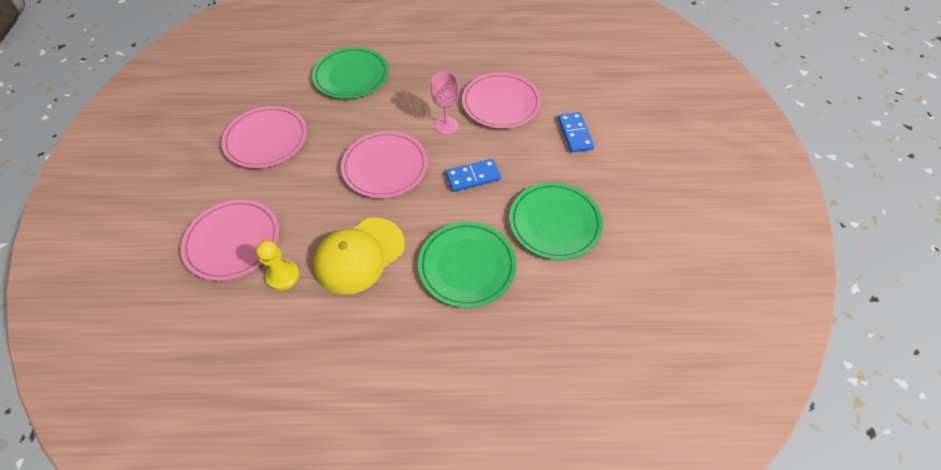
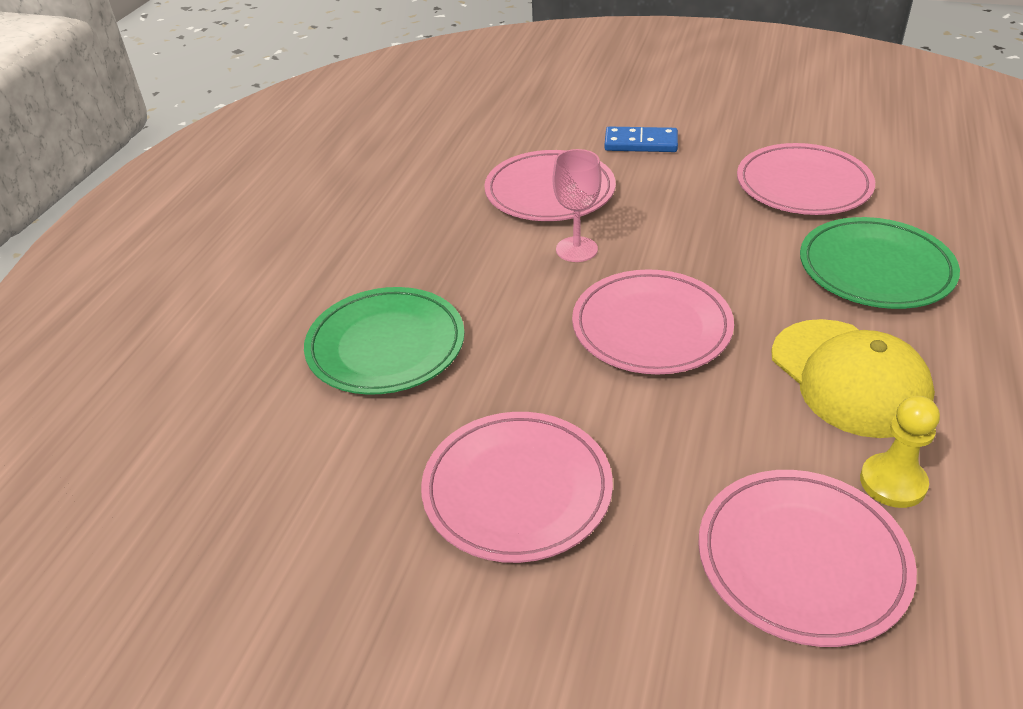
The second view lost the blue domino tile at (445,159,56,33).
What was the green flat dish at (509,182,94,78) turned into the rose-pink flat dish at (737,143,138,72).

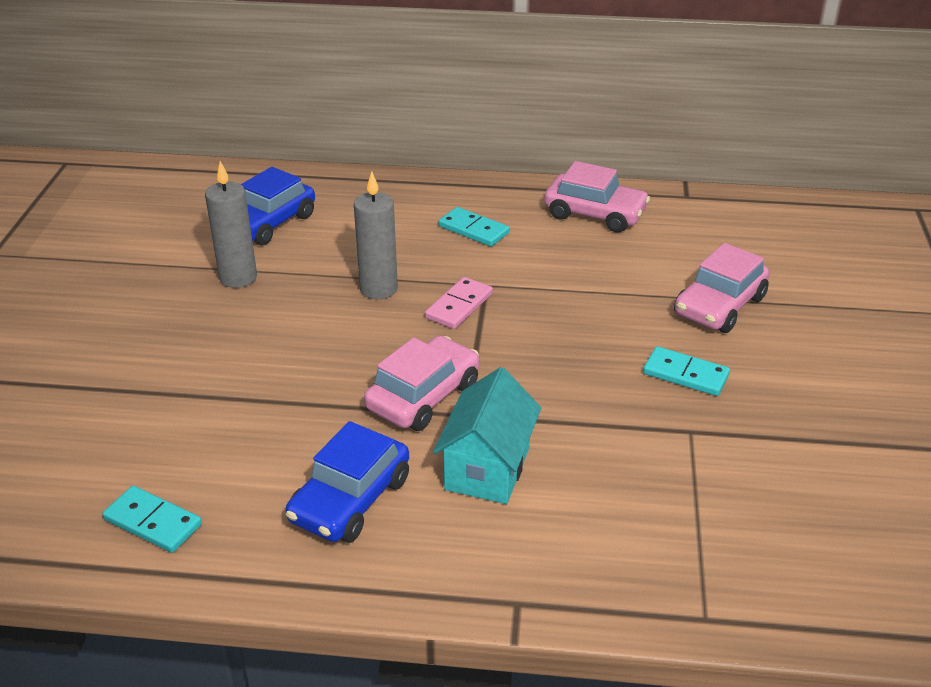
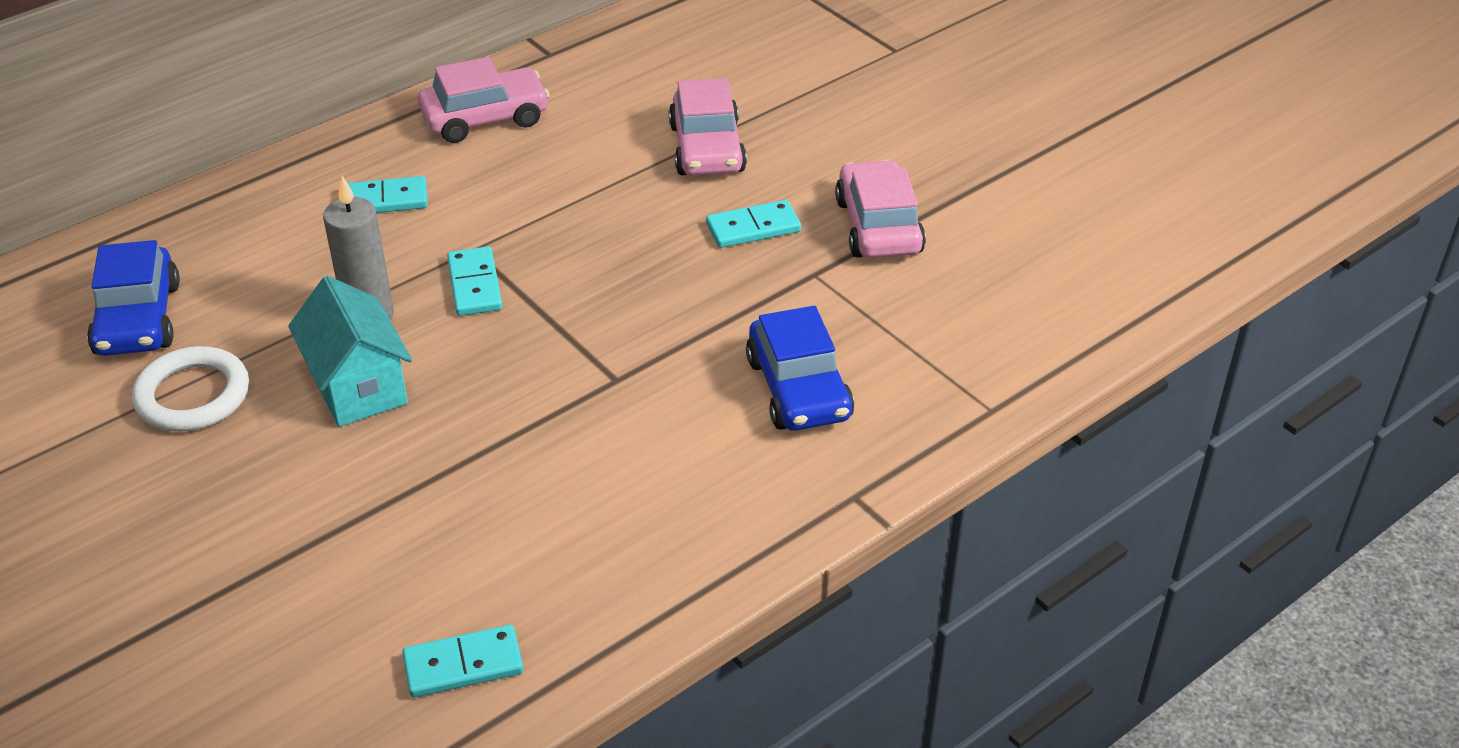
Where the ash-grey candle stood at (205,161,52,127), the pure white hoop came to stand at (132,346,117,86).
The blue car ended up elsewhere, having gone from (285,421,124,122) to (746,306,108,125).
The rose-pink car ended up elsewhere, having gone from (364,336,115,95) to (835,160,91,98).
What was the rose-pink domino tile at (425,277,68,52) turned into the aqua domino tile at (447,247,55,69).
The aqua toy house ended up elsewhere, having gone from (433,367,108,137) to (288,276,124,151).

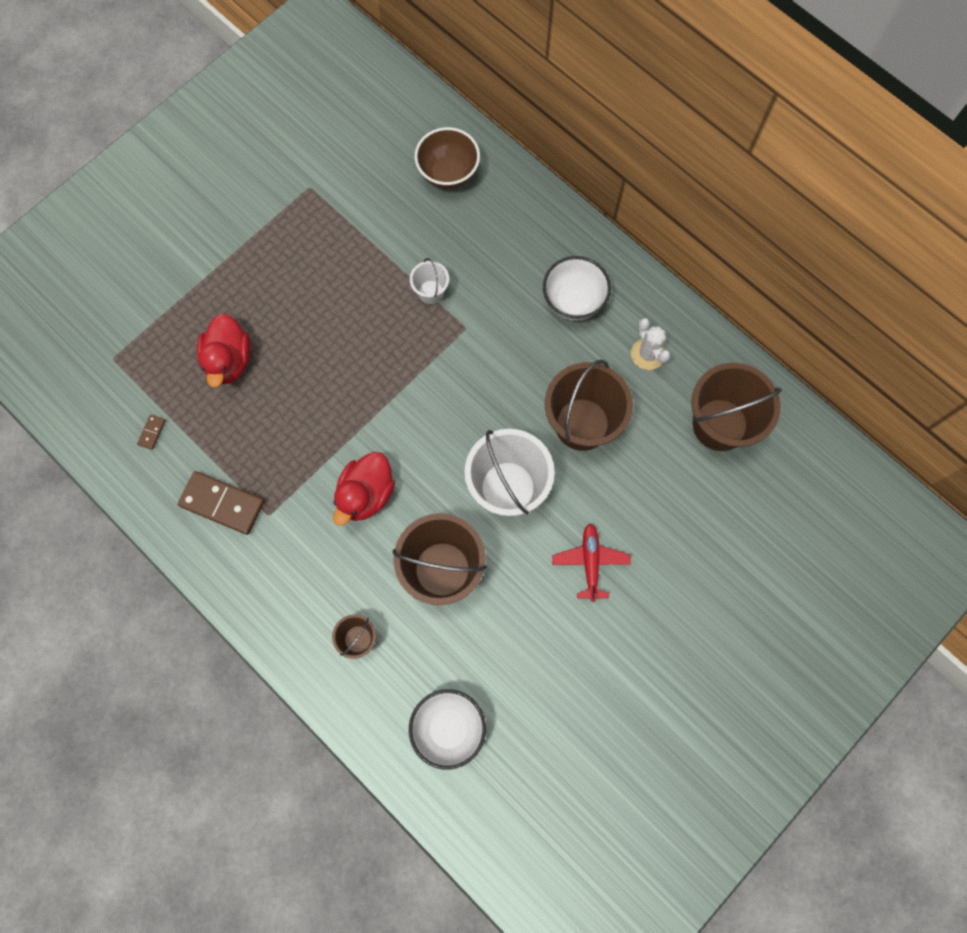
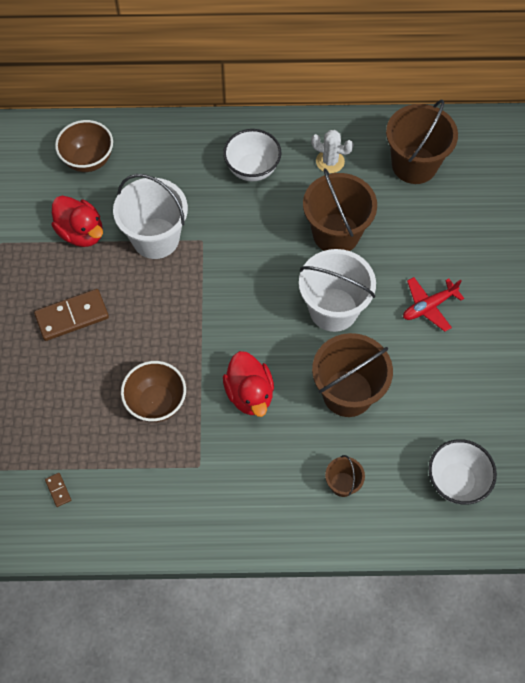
The russet domino tile ended up elsewhere, having gone from (178,471,87,64) to (34,289,75,52).
The red duck ended up elsewhere, having gone from (197,313,54,75) to (51,196,52,51).
The size of the pure white bucket at (410,258,39,46) changed by a factor of 2.07.
The red aeroplane at (552,523,79,79) ended up facing another way, 75 degrees counterclockwise from before.
The second view gained the russet bowl at (121,361,65,61).

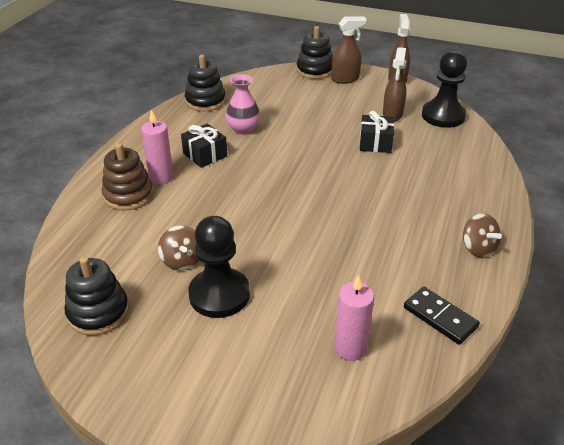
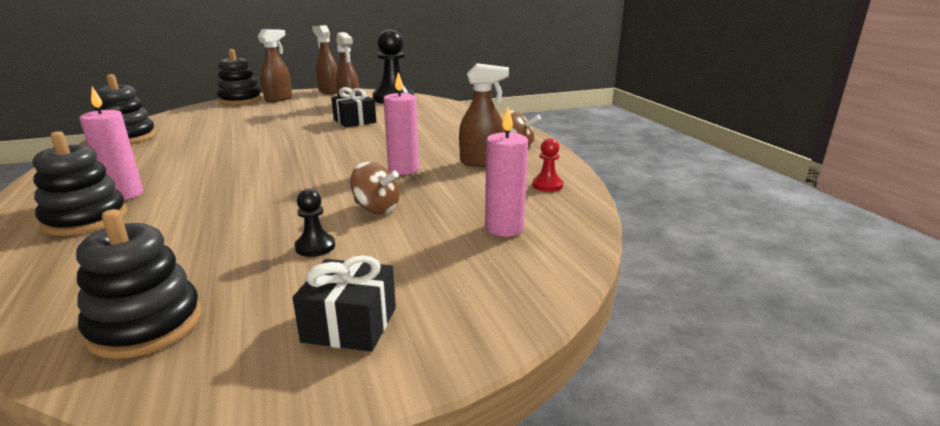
What was the russet stacking toy at (101,143,52,68) turned into the ebony stacking toy at (33,131,94,105).
The russet toy top ended up elsewhere, having gone from (158,225,41,46) to (350,162,49,53).
The ebony wrapped gift ended up elsewhere, having gone from (181,124,46,44) to (293,255,103,97).
The size of the ebony chess pawn at (188,216,62,102) changed by a factor of 0.46.
The second view lost the rose-pink flower vase at (226,74,35,60).
Where the ebony domino tile stood at (404,287,76,58), the red chess pawn came to stand at (532,138,31,54).
The second view gained the rose-pink candle at (383,72,36,103).
The second view gained the russet spray cleaner at (459,63,50,104).

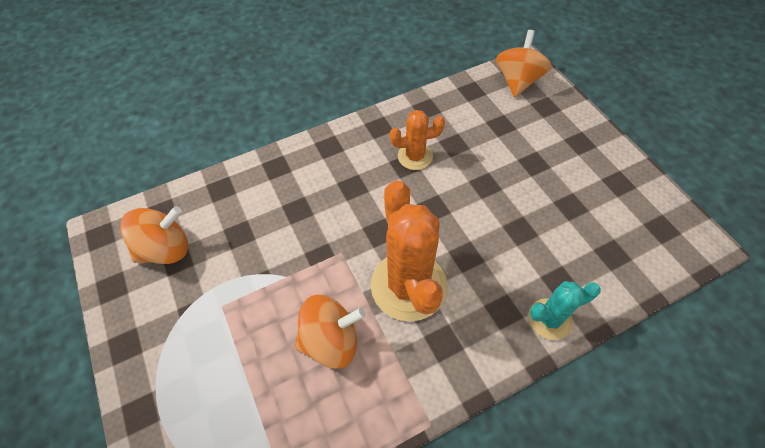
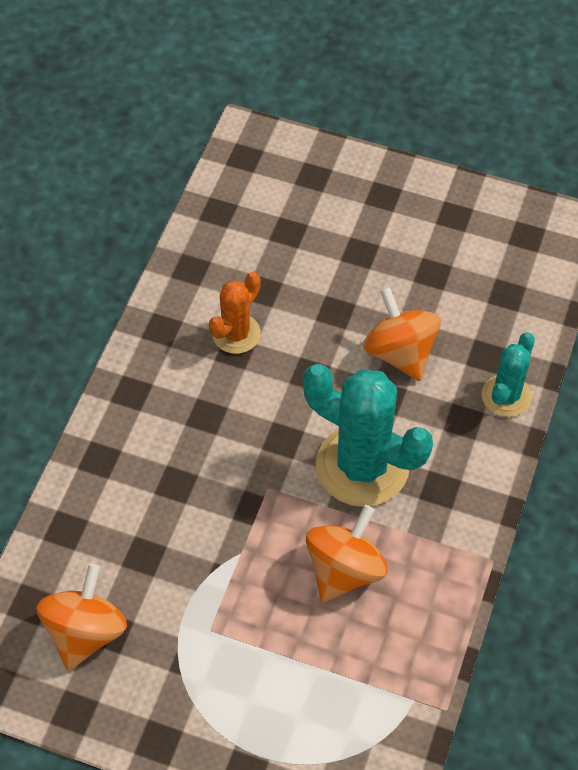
What was the orange-coloured cactus at (371,180,76,142) turned into the aqua cactus at (303,364,130,143).
The orange-coloured toy top ended up elsewhere, having gone from (496,30,55,67) to (363,287,78,94).

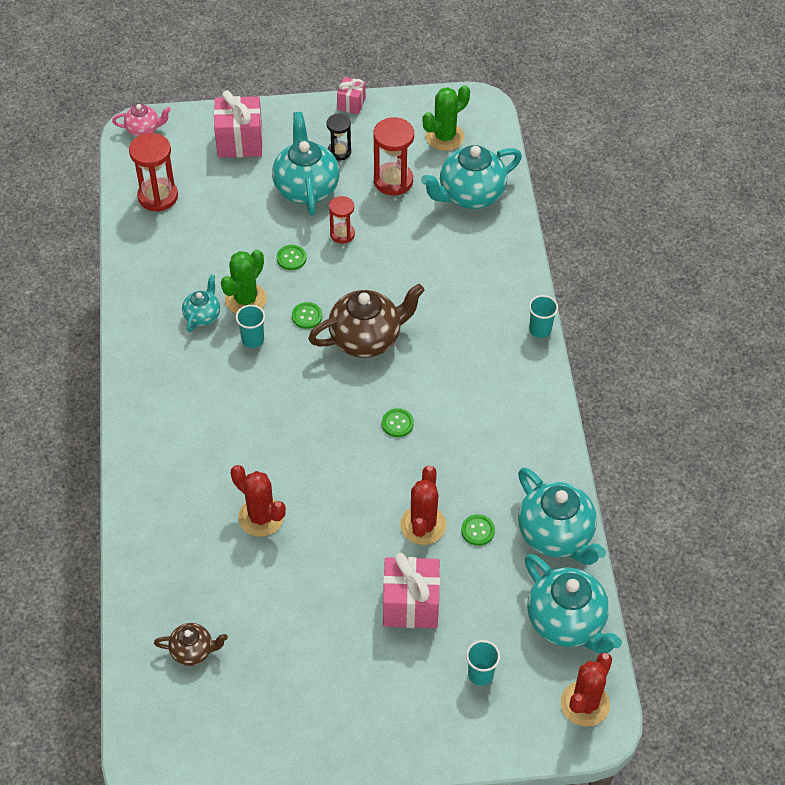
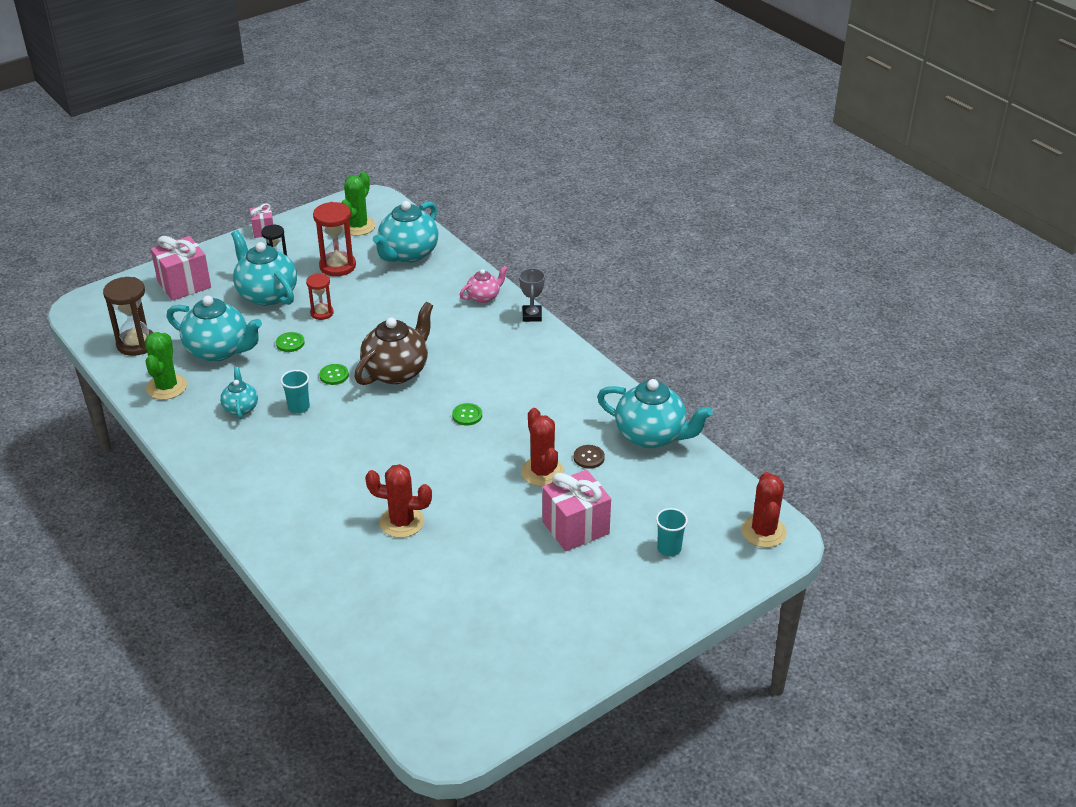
The rose-pink tea pot ended up elsewhere, having gone from (112,104,59,33) to (460,266,48,37).
What was the red sandglass at (129,133,49,79) turned into the russet sandglass at (103,277,51,79).
The second view lost the russet tea pot at (154,623,74,43).
The green cactus ended up elsewhere, having gone from (221,250,46,64) to (145,332,42,68).
What was the green button at (461,514,34,32) turned into the russet button at (574,445,31,24).
The aqua tea pot ended up elsewhere, having gone from (525,554,97,100) to (167,296,95,66).
Where the aqua tumbler stood at (529,295,29,43), the ash-grey trophy came to stand at (519,268,26,54).

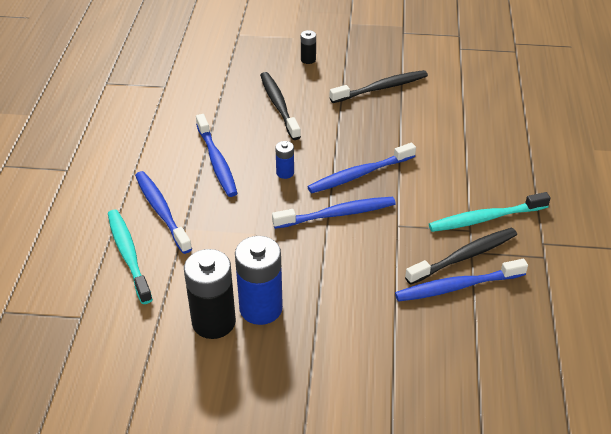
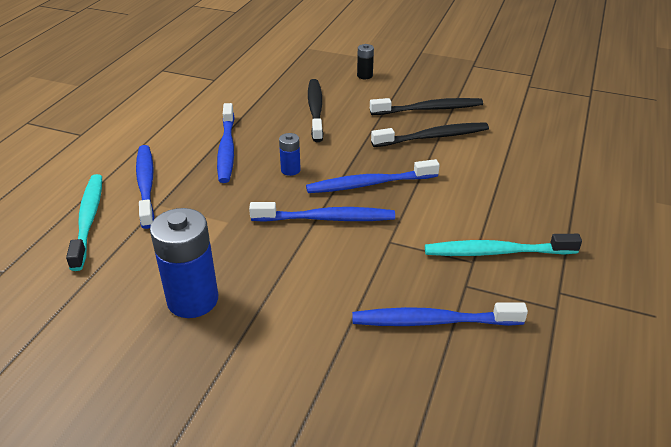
The second view lost the ebony battery at (184,249,52,90).
The ebony tooth brush ended up elsewhere, having gone from (405,228,112,57) to (371,123,118,24).

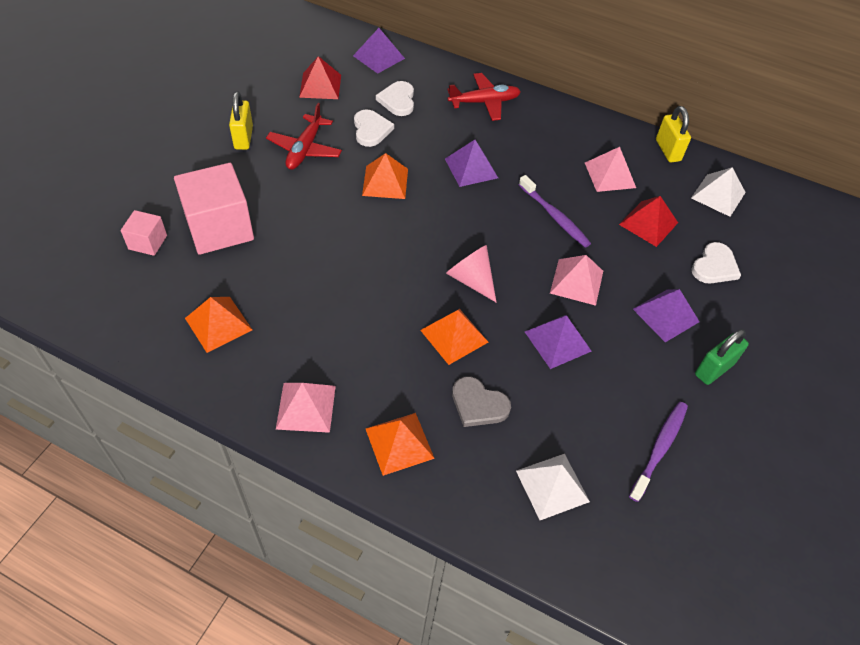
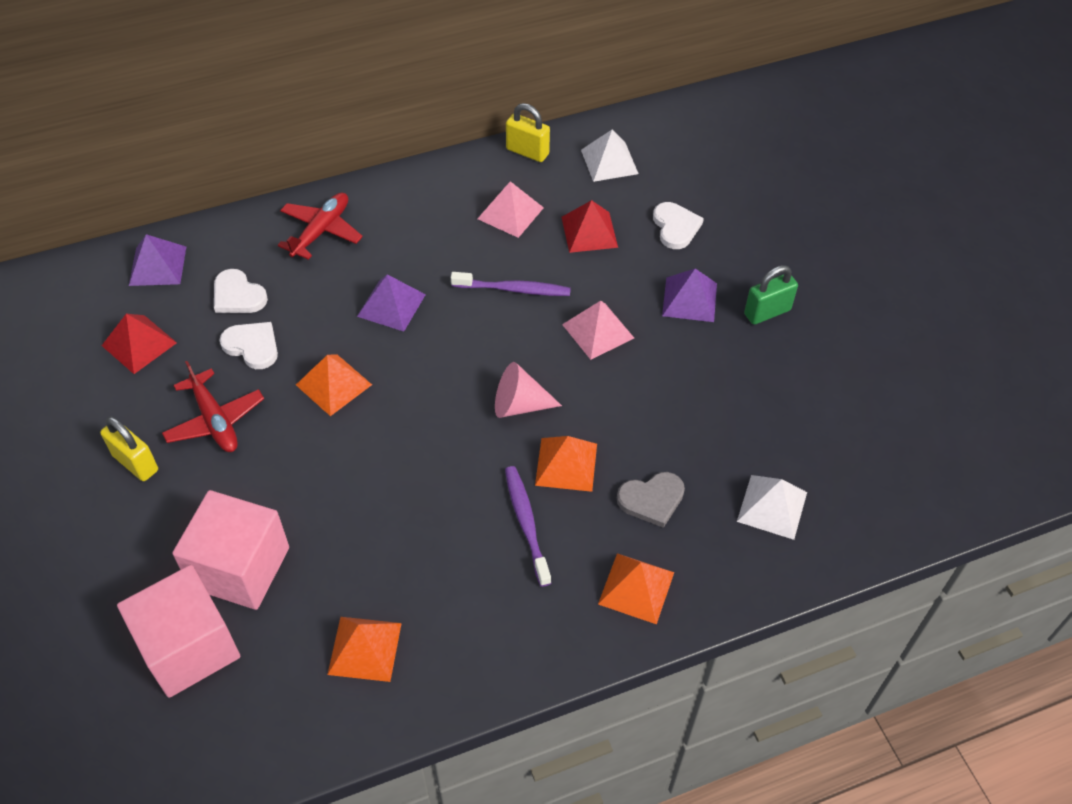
The size of the rose-pink solid cube at (121,210,46,46) changed by a factor of 2.00.
The second view lost the rose-pink solid pyramid at (276,383,60,50).
The second view lost the royal purple solid pyramid at (525,315,66,54).
The royal purple tooth brush ended up elsewhere, having gone from (629,402,59,100) to (505,466,46,121).
The green padlock at (695,329,54,56) ended up facing another way, 60 degrees clockwise from before.

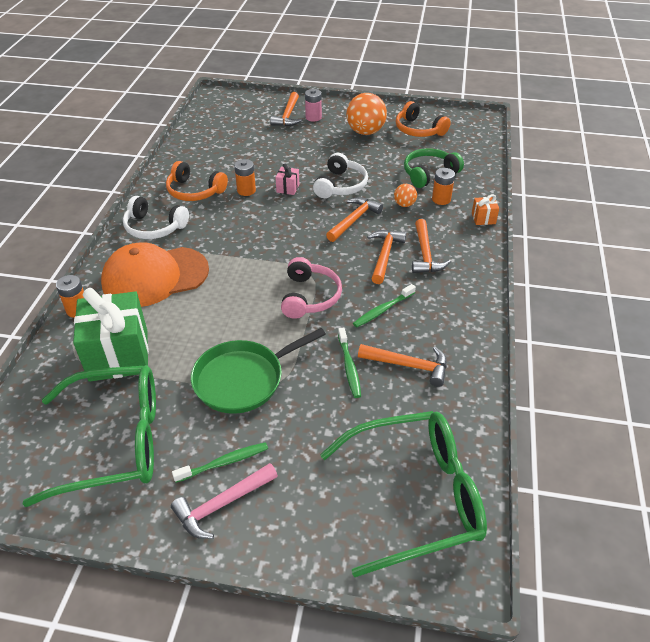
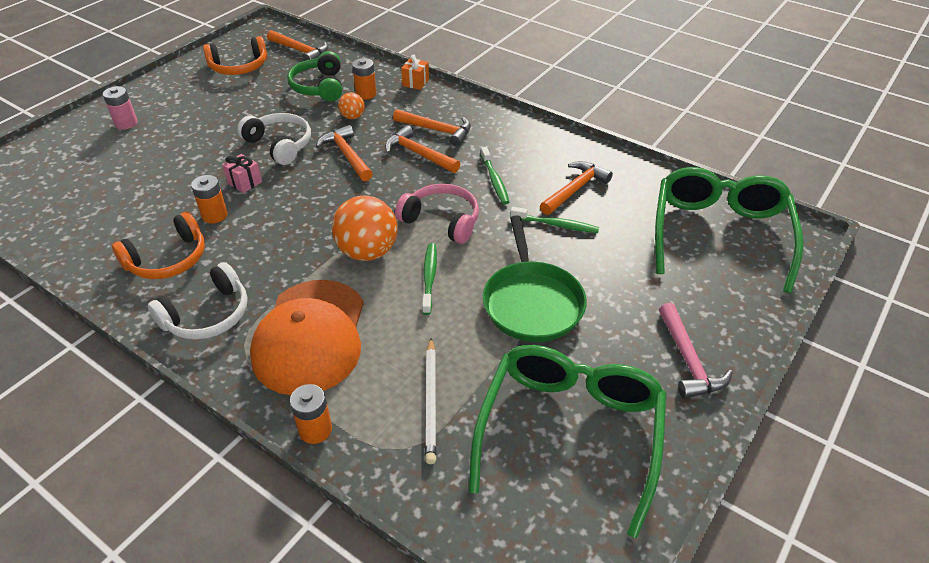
Where the green wrapped gift stood at (73,288,76,94), the pure white pencil came to stand at (425,338,11,126).
The green tooth brush ended up elsewhere, having gone from (172,442,96,41) to (422,243,15,72).
The orange-coloured carpenter's hammer ended up elsewhere, having gone from (270,92,32,34) to (267,30,61,31).
The orange-coloured play ball ended up elsewhere, having gone from (346,93,41,42) to (332,196,66,65).

